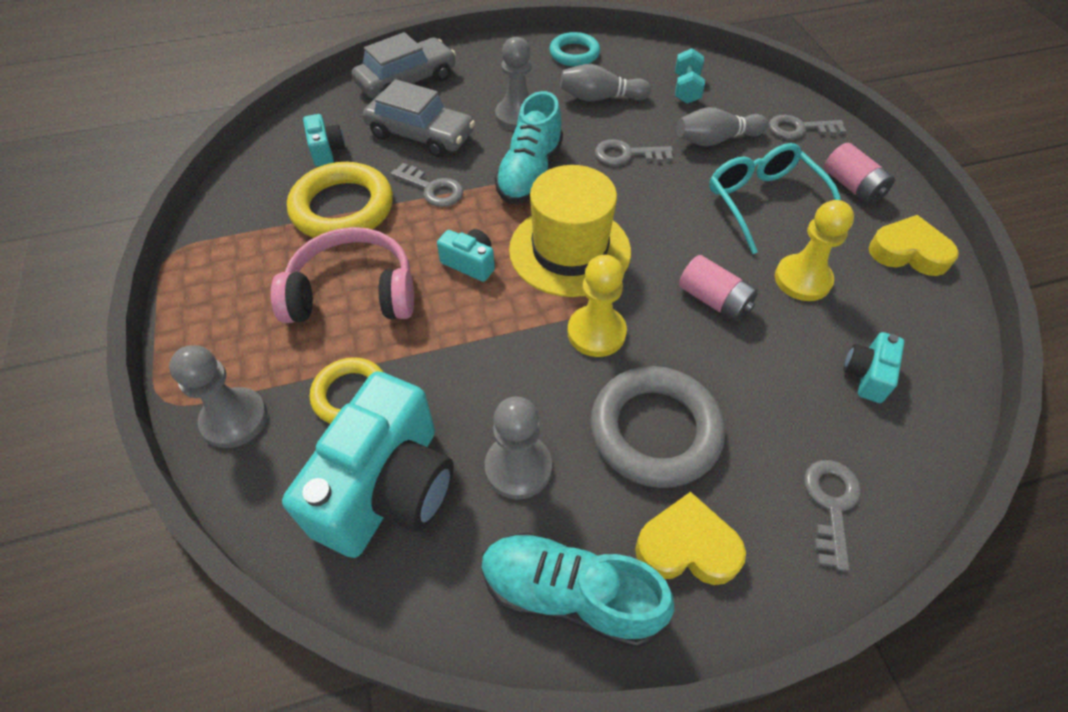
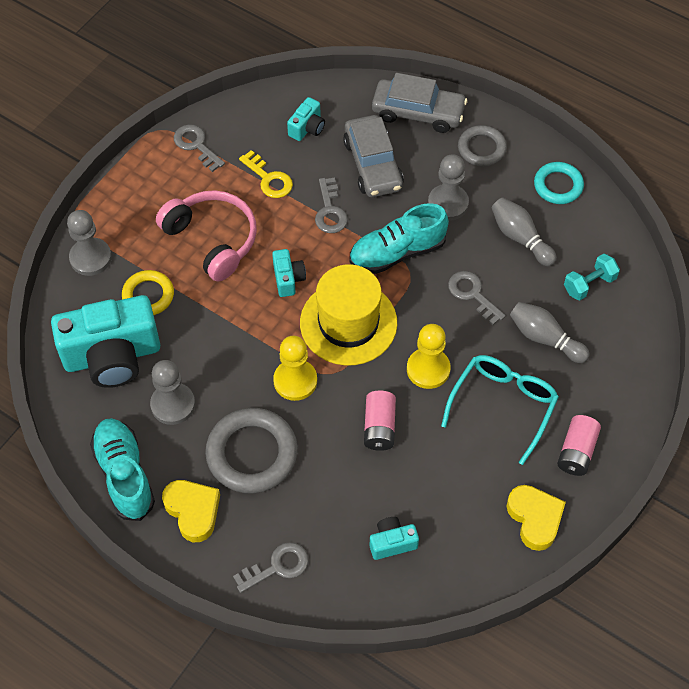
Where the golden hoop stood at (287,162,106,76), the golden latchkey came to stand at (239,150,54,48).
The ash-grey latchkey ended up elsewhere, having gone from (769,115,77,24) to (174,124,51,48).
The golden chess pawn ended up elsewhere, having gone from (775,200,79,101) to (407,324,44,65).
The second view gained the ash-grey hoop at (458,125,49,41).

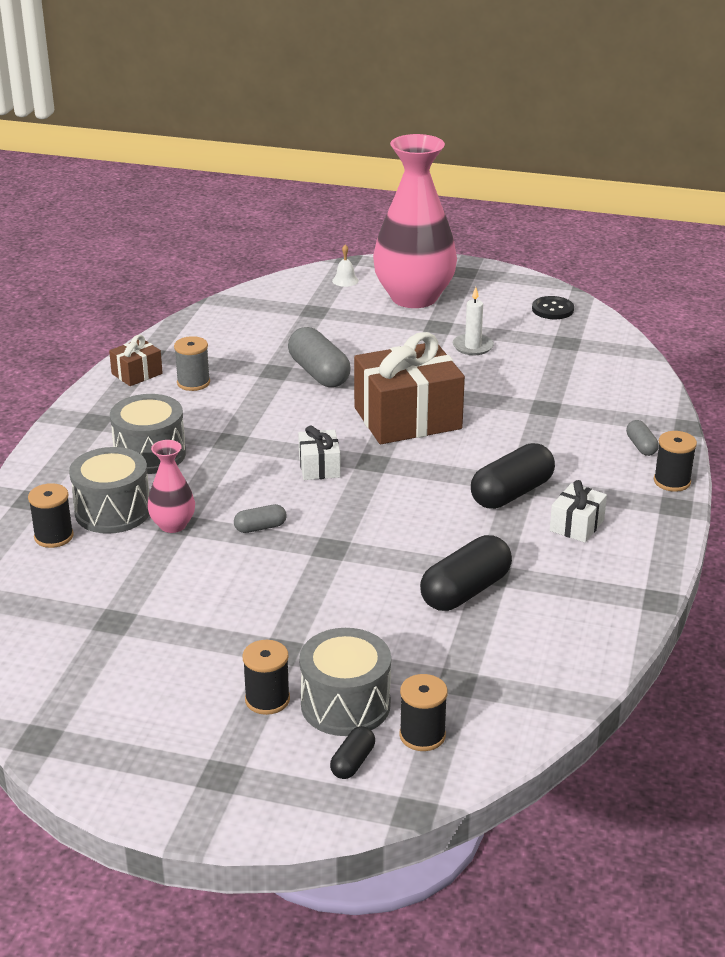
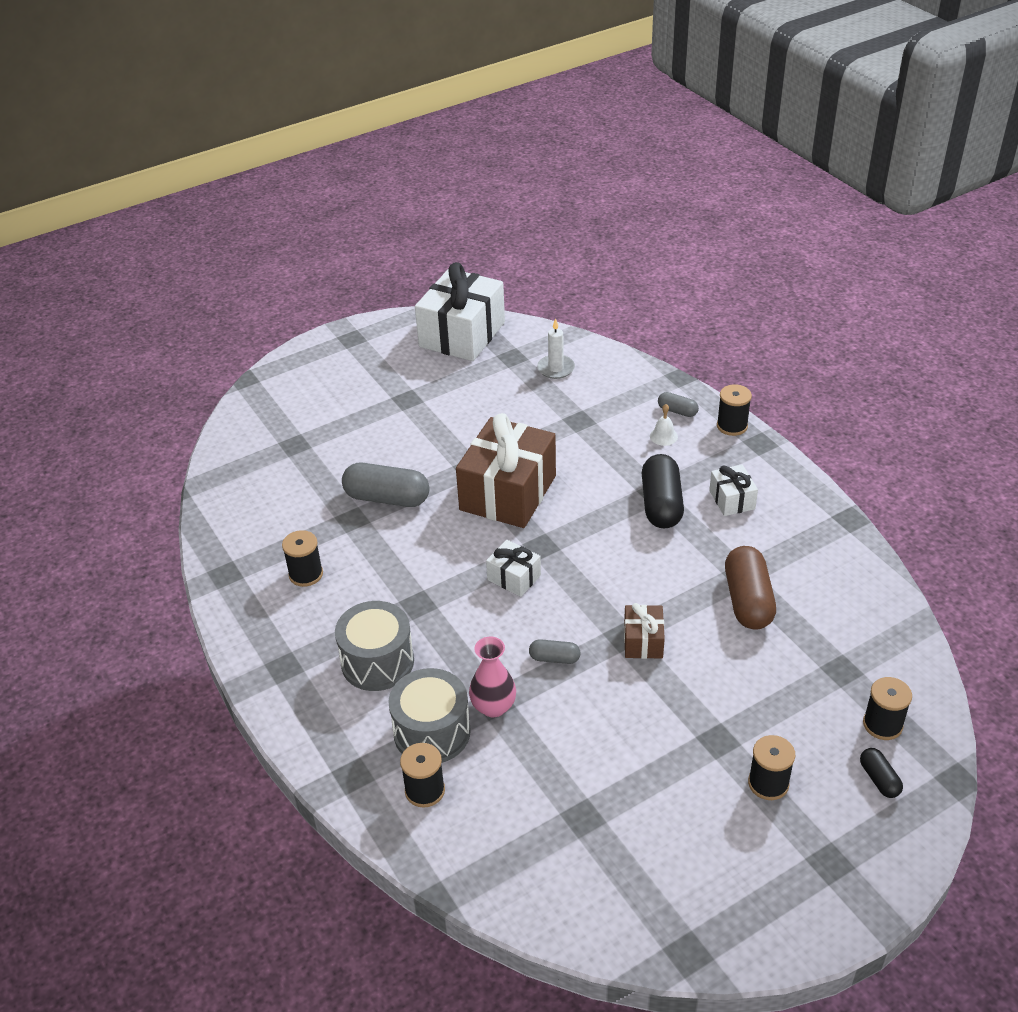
The russet wrapped gift ended up elsewhere, having gone from (109,335,54,51) to (624,603,41,56).
What was the ash-grey spool at (174,336,36,55) turned into the ebony spool at (282,530,41,57).
The ash-grey pill at (234,504,53,29) ended up facing another way, 75 degrees clockwise from before.
The second view lost the ash-grey drum at (299,628,92,108).
The pure white hand bell ended up elsewhere, having gone from (332,245,27,42) to (650,404,28,42).
The second view lost the rose-pink flower vase at (373,134,84,174).
What was the ebony pill at (420,535,92,76) turned into the russet pill at (725,546,51,84).
The pure white candle ended up elsewhere, having gone from (453,287,41,68) to (537,318,38,61).
Where the ebony button stood at (532,296,42,23), the pure white wrapped gift came to stand at (415,262,90,99).

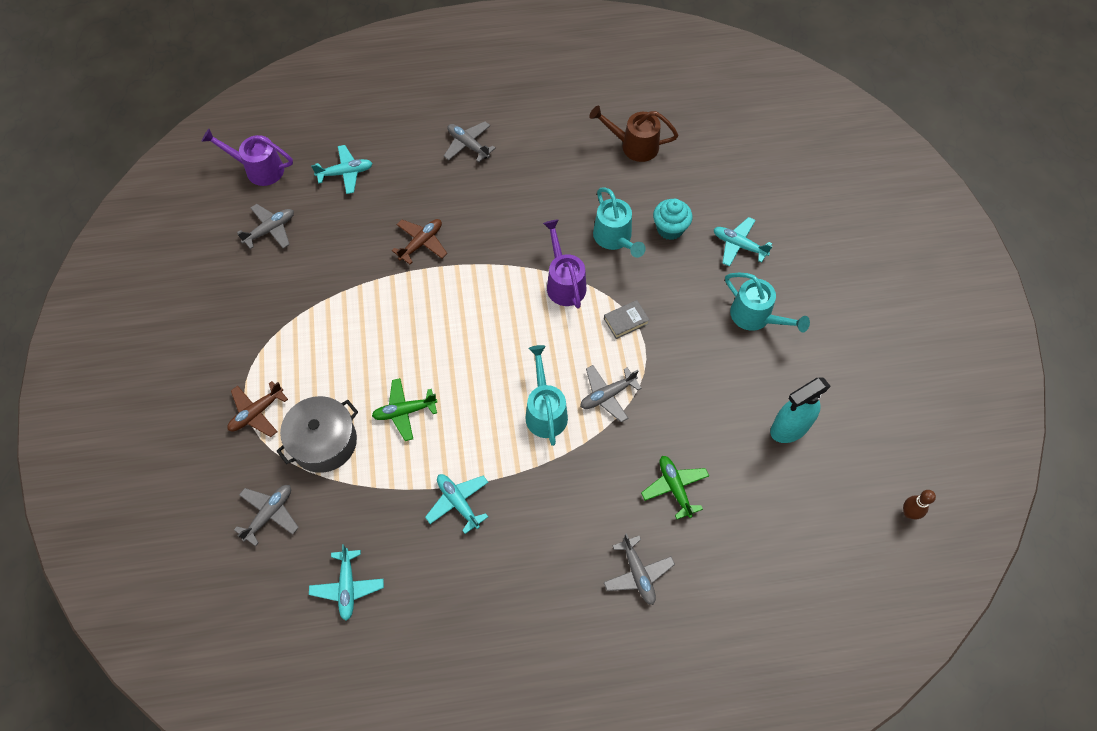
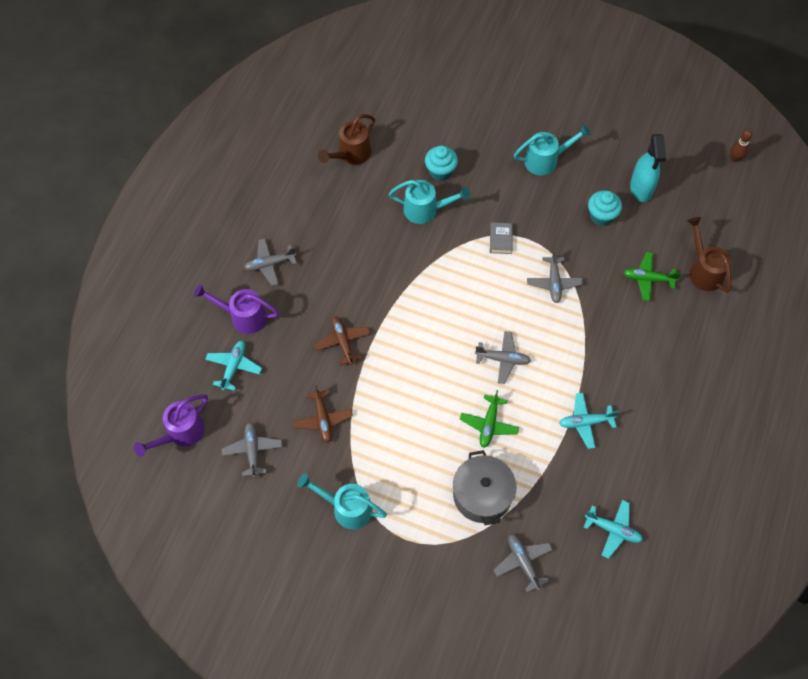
The russet aeroplane ended up elsewhere, having gone from (227,381,61,56) to (293,385,60,58).
The aqua sprinkling can ended up elsewhere, having gone from (526,345,42,101) to (297,473,90,56).
The royal purple sprinkling can ended up elsewhere, having gone from (543,219,43,89) to (194,284,85,50).
The ash-grey aeroplane ended up elsewhere, having gone from (603,533,72,72) to (475,331,56,53).
The second view lost the aqua aeroplane at (714,217,58,50).
The second view gained the aqua fairy cake at (588,190,34,36).
The second view gained the russet sprinkling can at (687,217,44,76).

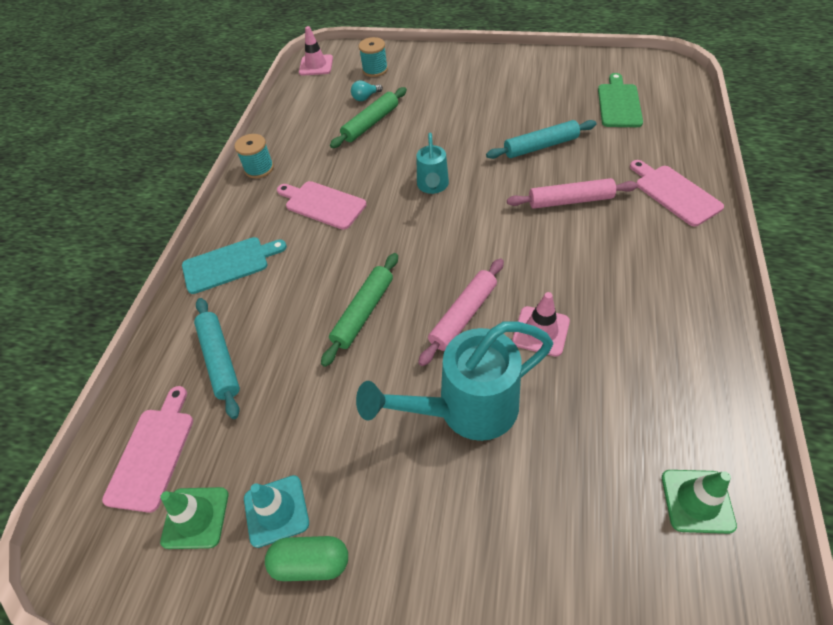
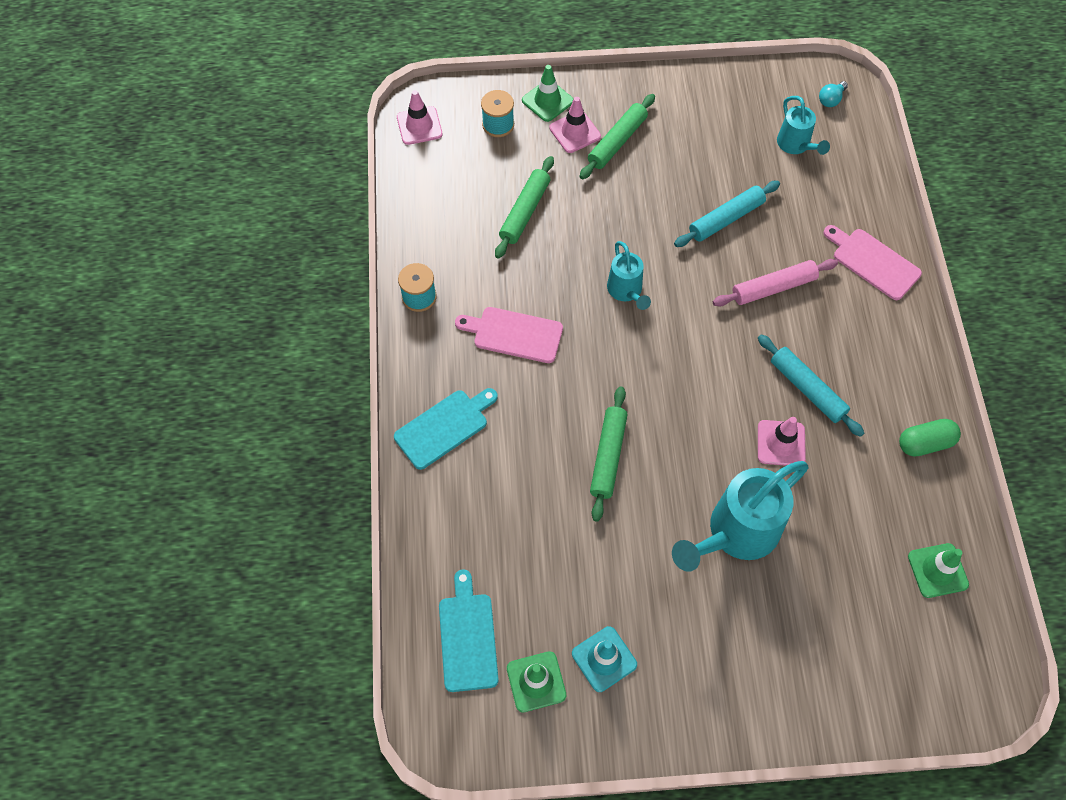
What was the rose-pink bread board at (102,386,91,127) turned into the aqua bread board at (439,569,60,123).
The aqua dough roller ended up elsewhere, having gone from (194,298,46,121) to (758,334,106,103).
The green pill ended up elsewhere, having gone from (265,536,83,45) to (899,419,62,38).
The aqua lightbulb ended up elsewhere, having gone from (351,80,32,21) to (819,81,29,26).
The second view lost the rose-pink dough roller at (418,259,86,107).
Where the green bread board stood at (598,73,45,54), the aqua sprinkling can came to stand at (777,96,53,59).
The second view gained the green safety cone at (522,65,51,57).
The second view gained the rose-pink safety cone at (549,97,52,56).
The second view gained the green dough roller at (580,94,75,85).

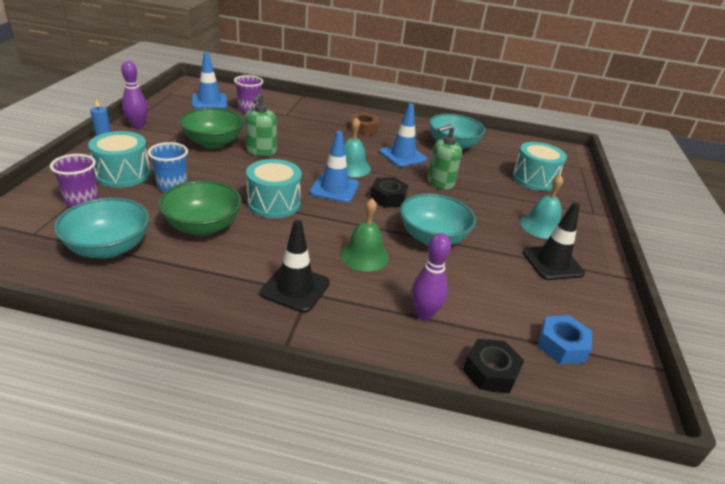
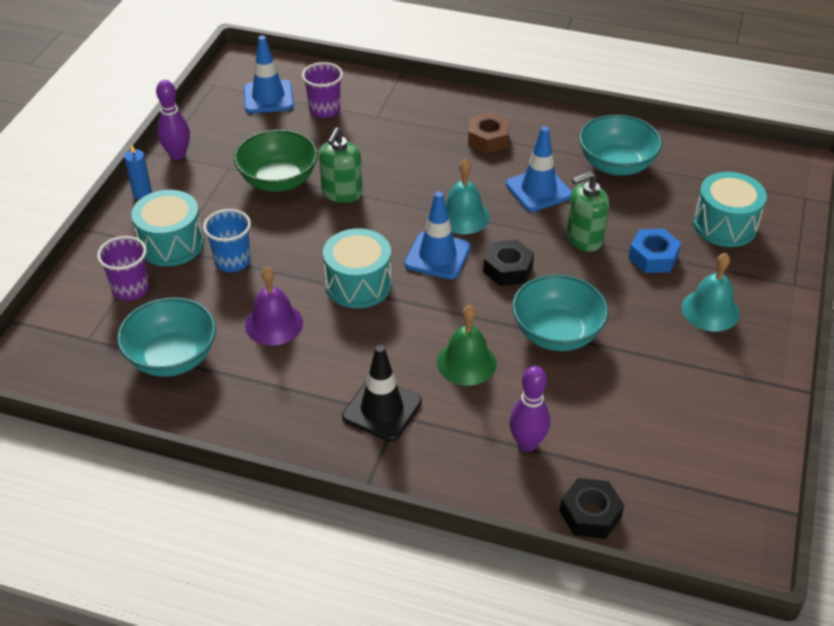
Where the green bowl stood at (158,180,84,56), the royal purple hand bell came to stand at (245,266,58,79).
The second view lost the ebony safety cone at (522,202,63,78).
The blue hexagon nut ended up elsewhere, having gone from (538,315,54,49) to (628,229,53,44).

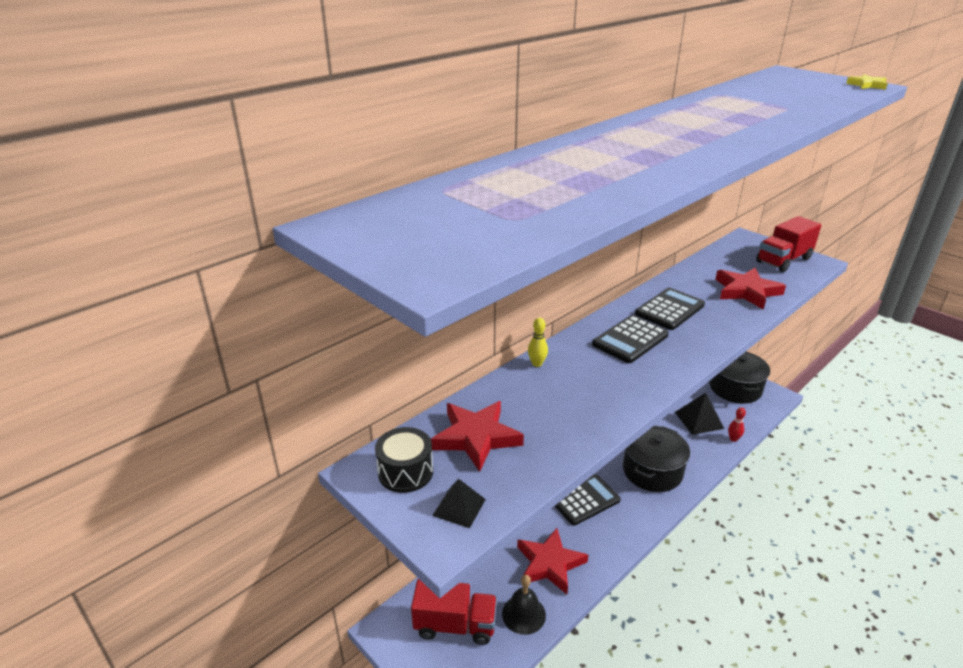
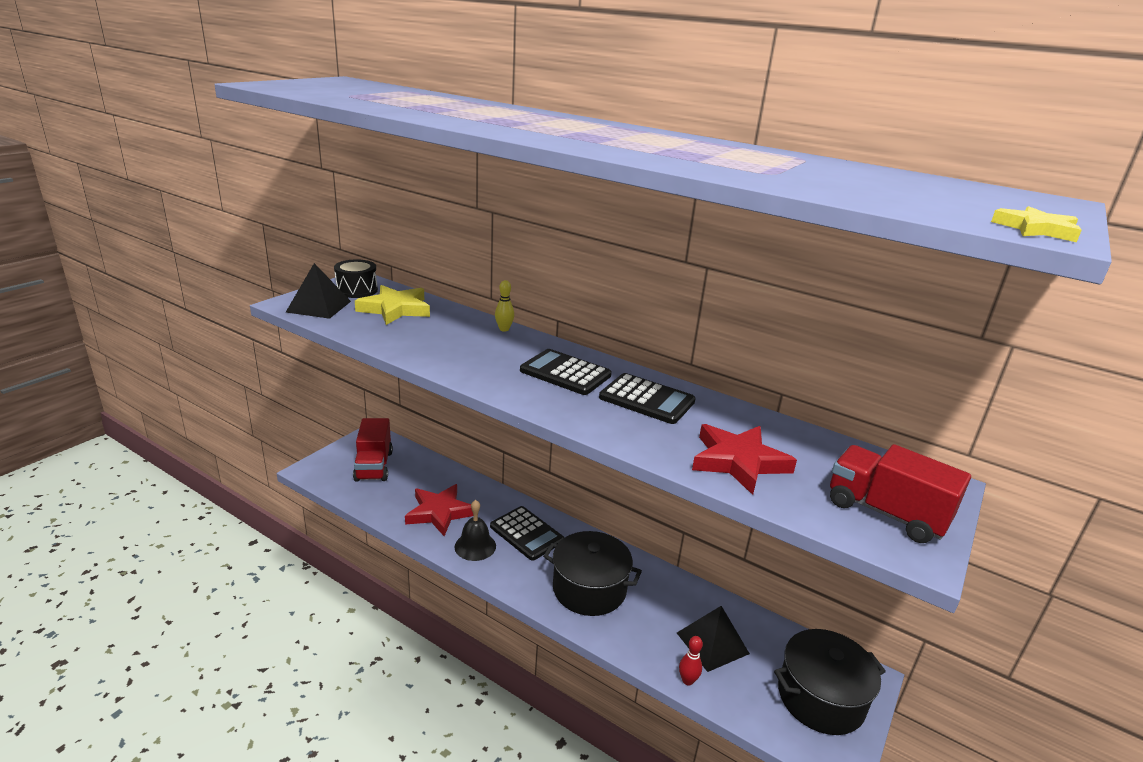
What was the red star at (431,401,93,71) turned into the golden star at (355,285,75,40).
The size of the ebony solid pyramid at (432,479,54,49) changed by a factor of 1.58.
The ebony hand bell ended up elsewhere, having gone from (502,575,44,60) to (454,500,42,61).

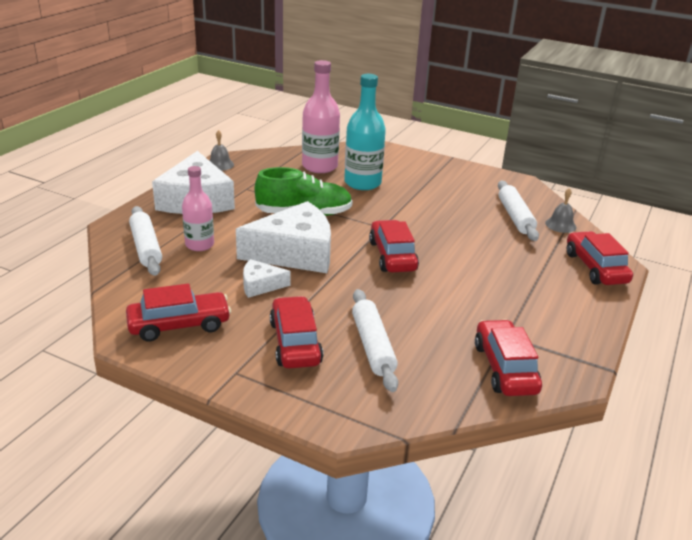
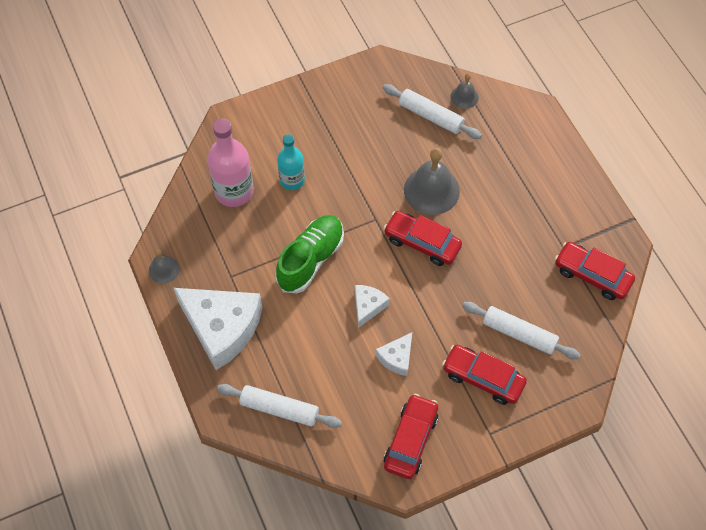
The second view lost the rose-pink drink bottle at (182,166,32,85).
The size of the pure white piece of cheese at (236,201,95,72) changed by a factor of 0.47.
The size of the aqua drink bottle at (344,74,42,116) changed by a factor of 0.65.
The second view lost the red car at (567,231,66,54).
The second view gained the ash-grey hand bell at (404,148,56,67).

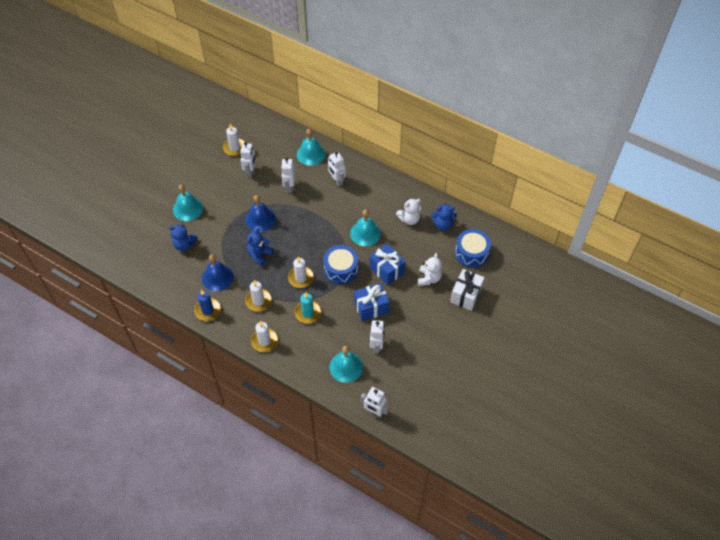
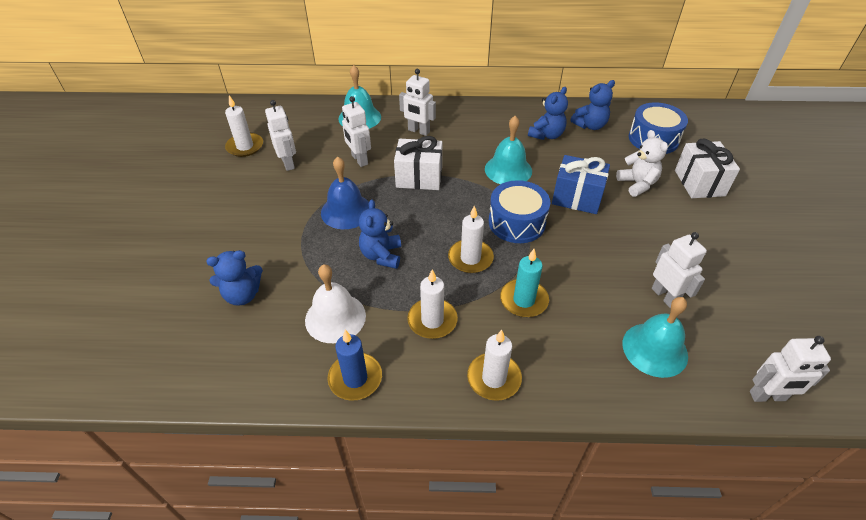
The second view lost the aqua hand bell at (173,184,30,37).
What was the blue hand bell at (202,254,32,37) turned into the pure white hand bell at (305,264,61,79).
The second view lost the blue wrapped gift at (354,283,35,38).
What was the pure white stuffed bear at (396,198,25,27) turned into the blue stuffed bear at (528,87,40,53).
The second view gained the pure white wrapped gift at (394,136,48,54).

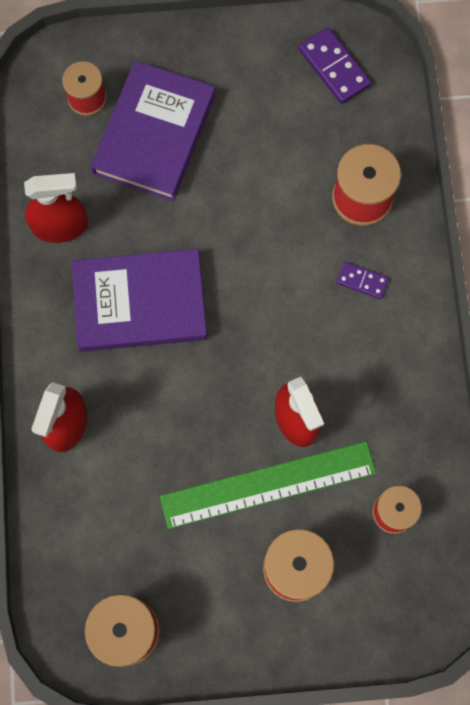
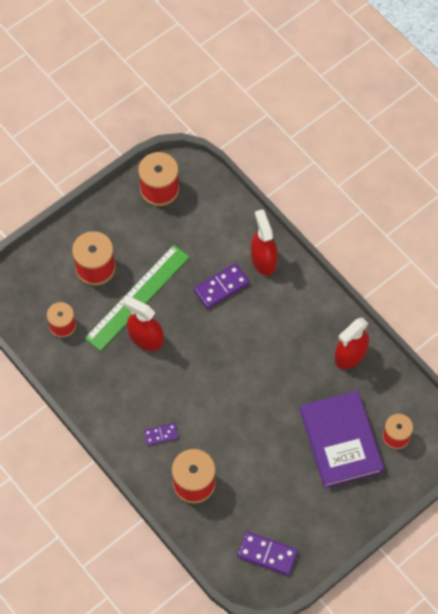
The second view lost the royal purple book at (72,249,135,103).
The second view gained the royal purple domino tile at (194,263,56,46).

